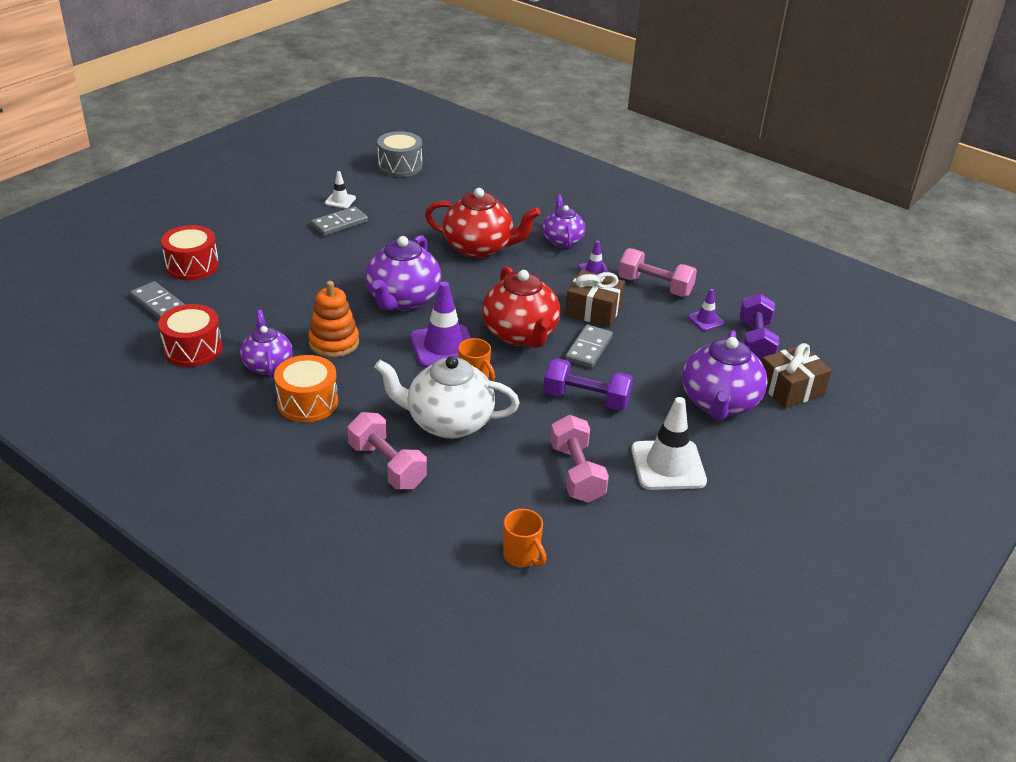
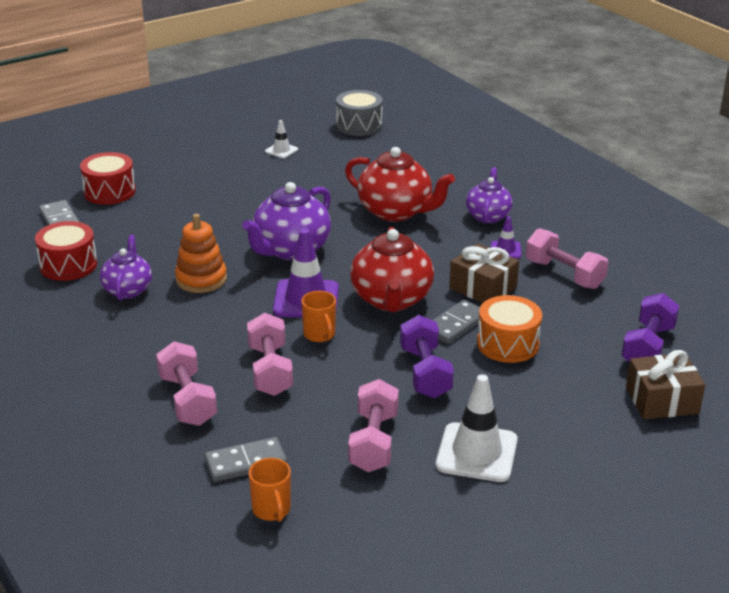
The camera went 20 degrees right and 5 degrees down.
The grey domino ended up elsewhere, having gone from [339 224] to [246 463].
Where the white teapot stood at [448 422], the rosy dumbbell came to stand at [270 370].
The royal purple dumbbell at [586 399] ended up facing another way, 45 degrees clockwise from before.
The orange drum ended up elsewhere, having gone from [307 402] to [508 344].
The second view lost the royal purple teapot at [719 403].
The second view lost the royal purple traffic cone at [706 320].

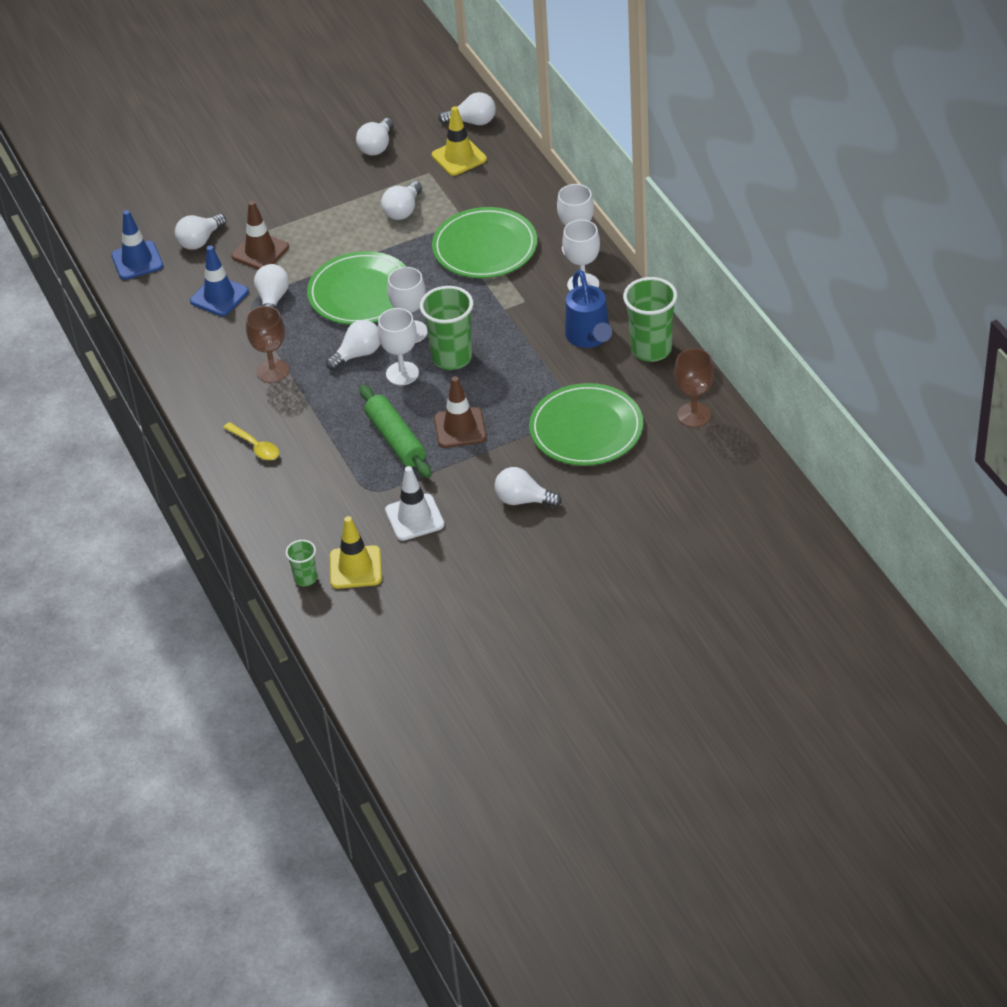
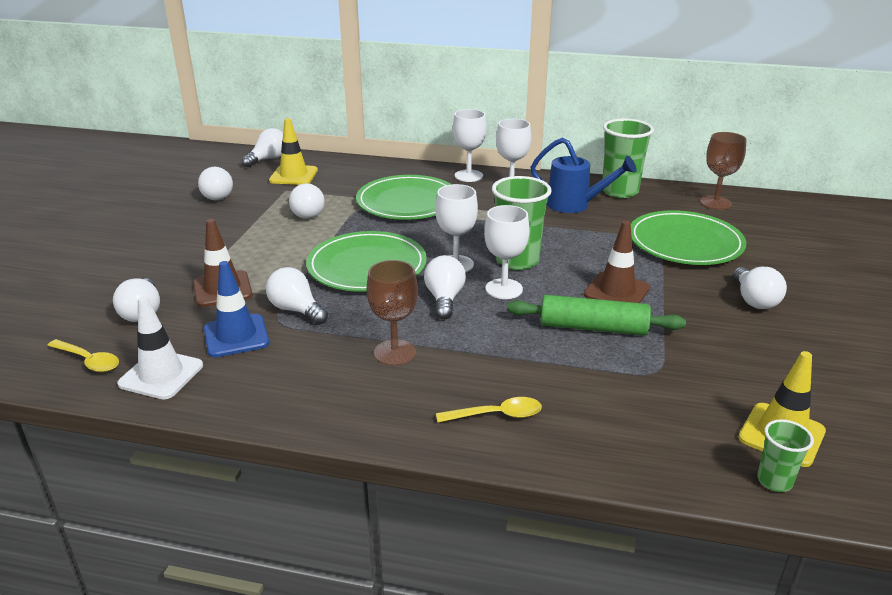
The camera went 55 degrees left and 15 degrees down.
Where the blue traffic cone stood at [137 261], the golden teaspoon came to stand at [88 361].
The white traffic cone ended up elsewhere, having gone from [414 517] to [161 375].
The white bulb at [523 500] ended up facing another way, 60 degrees counterclockwise from before.

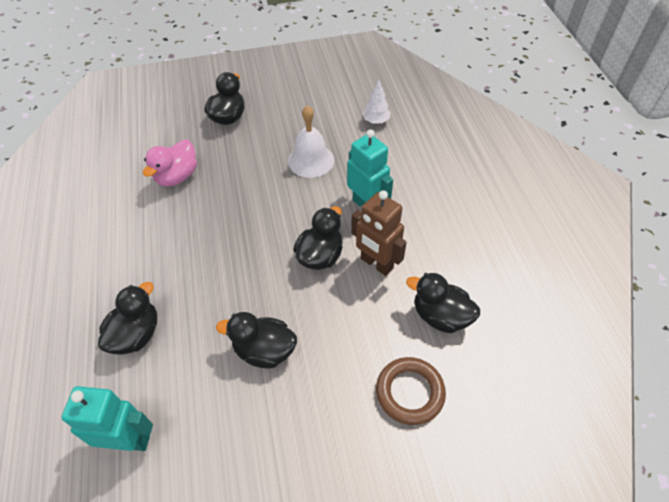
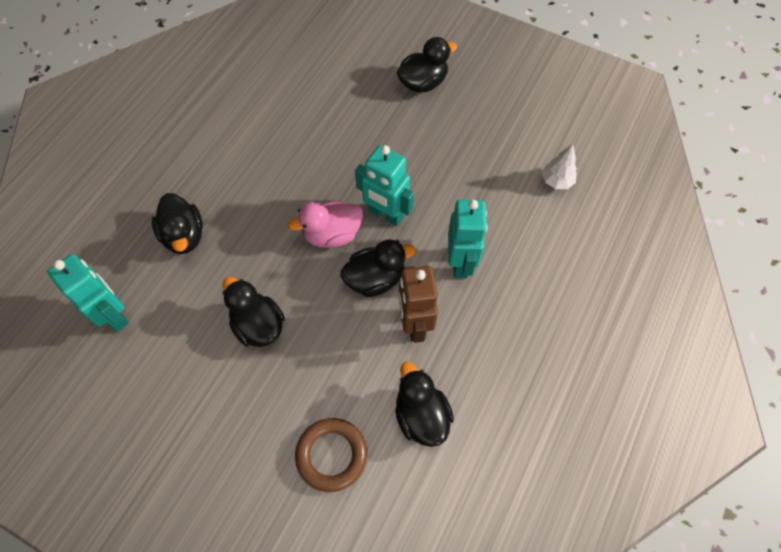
The camera went 40 degrees right and 10 degrees up.
The jet-black toy duck at [136 334] ended up facing another way, 90 degrees clockwise from before.
The rosy toy duck ended up elsewhere, having gone from [177 176] to [332 234].
The second view gained the teal toy robot at [385 215].
The second view lost the white bell at [311 160].

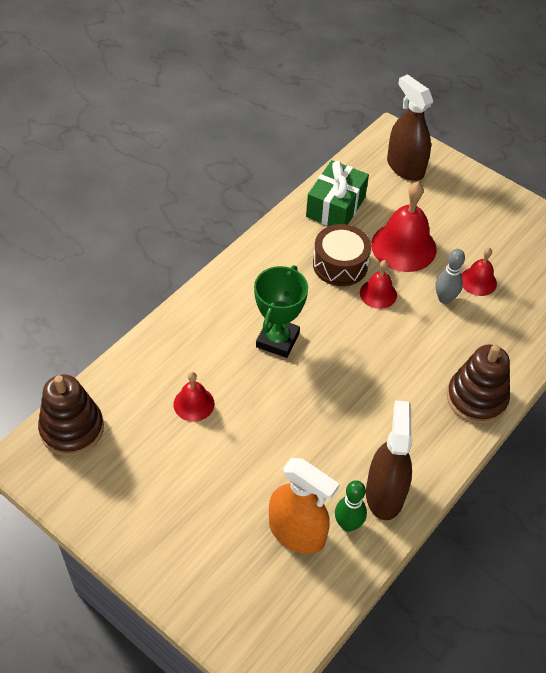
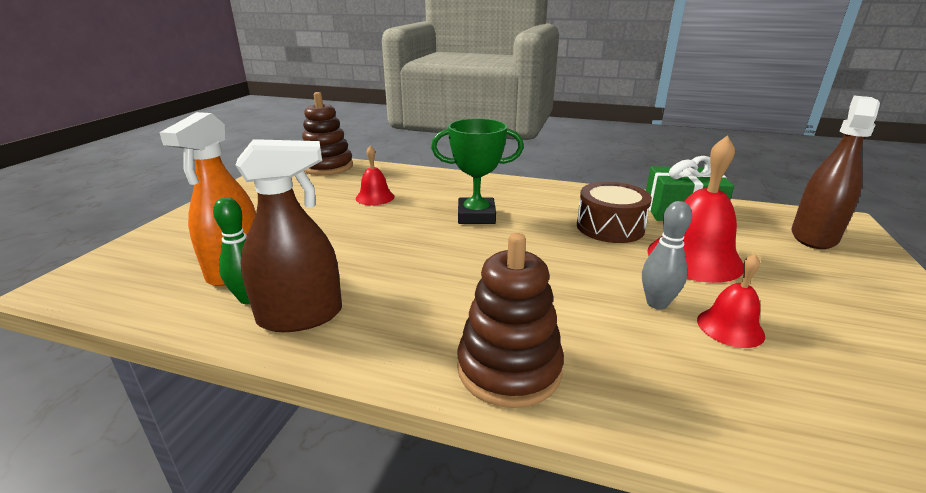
The camera went 70 degrees right and 25 degrees down.
The second view lost the red bell at [378 294].

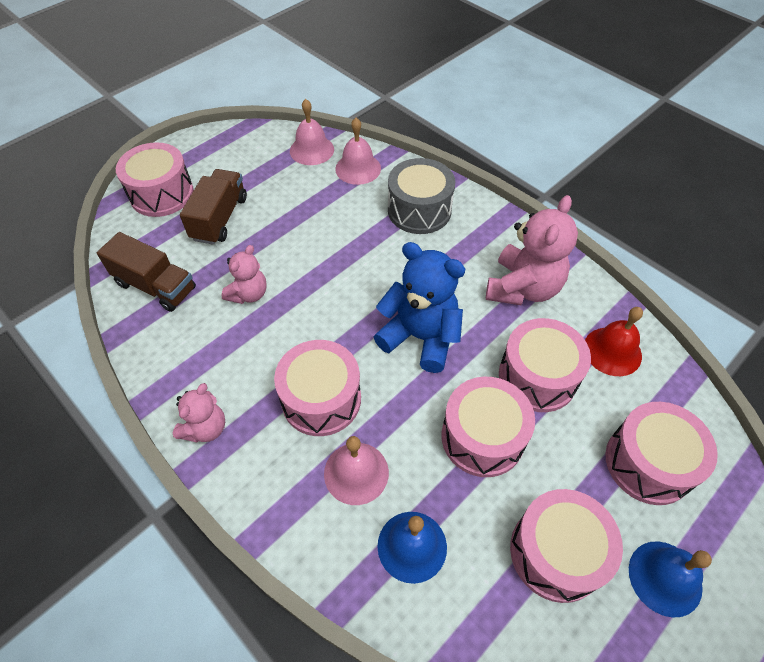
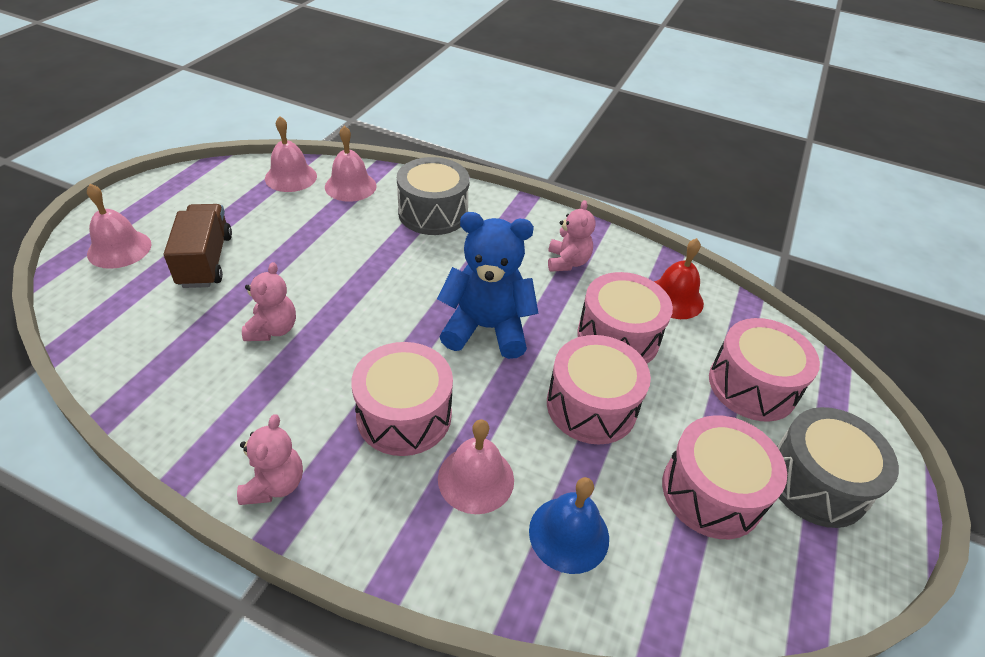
The camera went 25 degrees left and 10 degrees down.
Where the rosy drum stood at [162 194], the rosy bell came to stand at [119 249].
The size of the rosy teddy bear at [523 288] changed by a factor of 0.58.
Where the blue bell stood at [665 578], the grey drum came to stand at [816 482].
The second view lost the dark brown truck at [155 286].

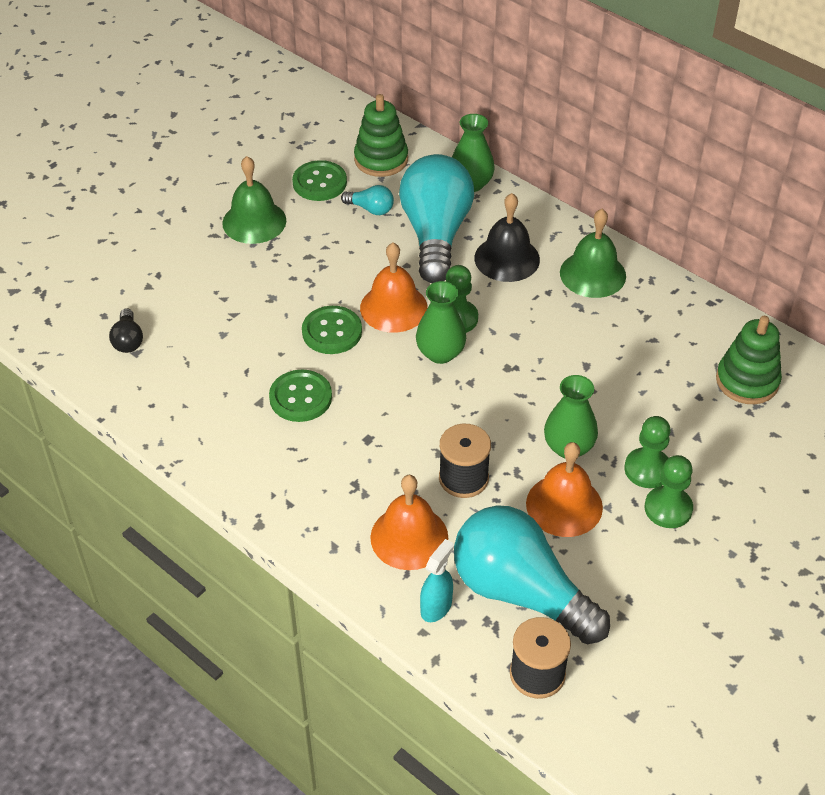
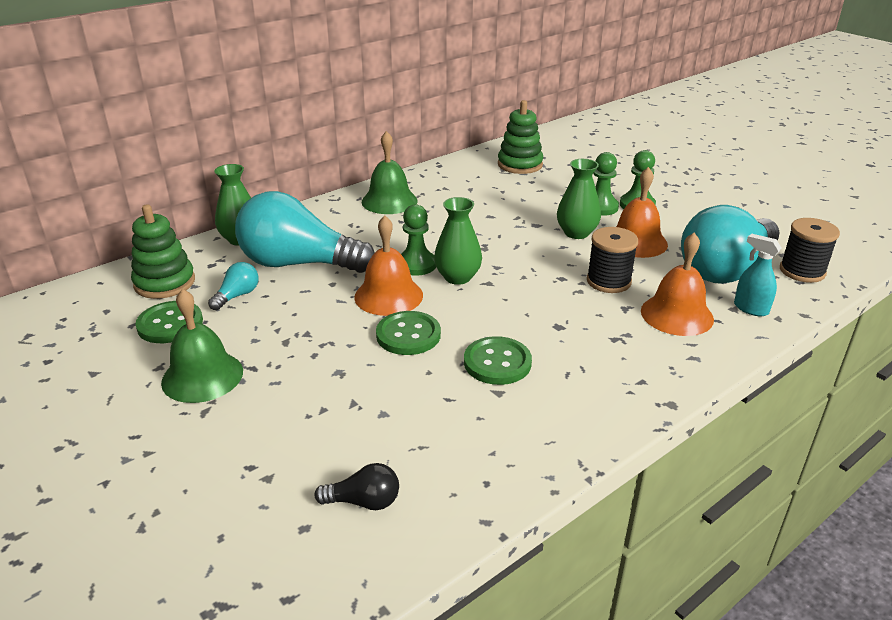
The camera went 80 degrees left and 15 degrees down.
The second view lost the jet-black bell at [507 258].

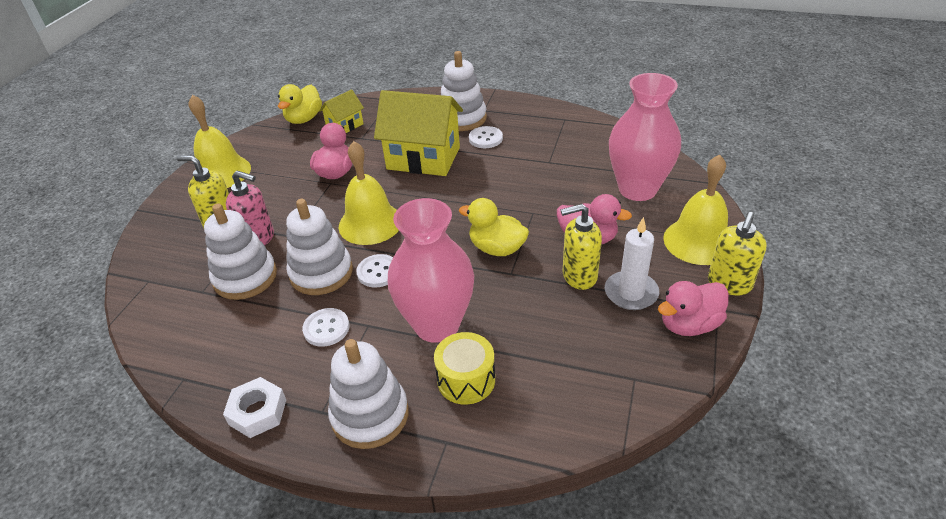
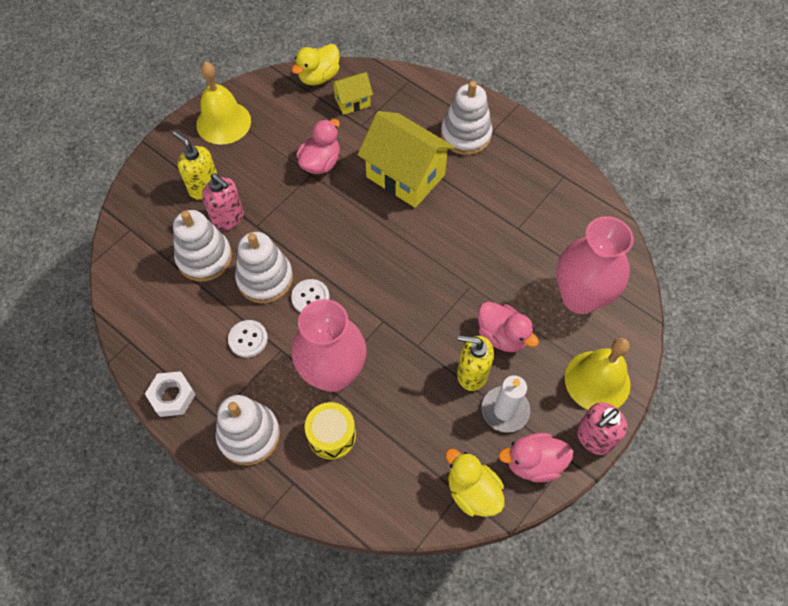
The camera went 20 degrees right and 20 degrees up.
The golden toy duck ended up elsewhere, having gone from [497 248] to [472 491].
What was the golden soap pump at [729 284] turned into the rosy soap pump at [594 438].
The second view lost the golden bell at [370 223].
The second view lost the white shirt button at [485 138].

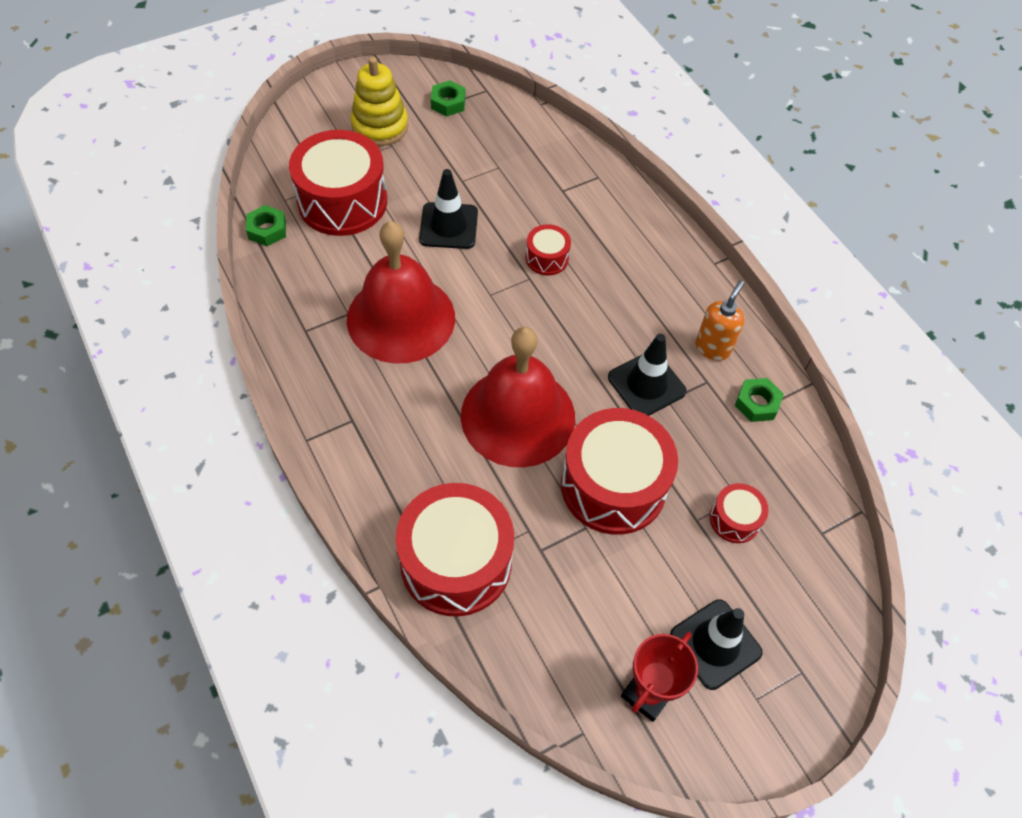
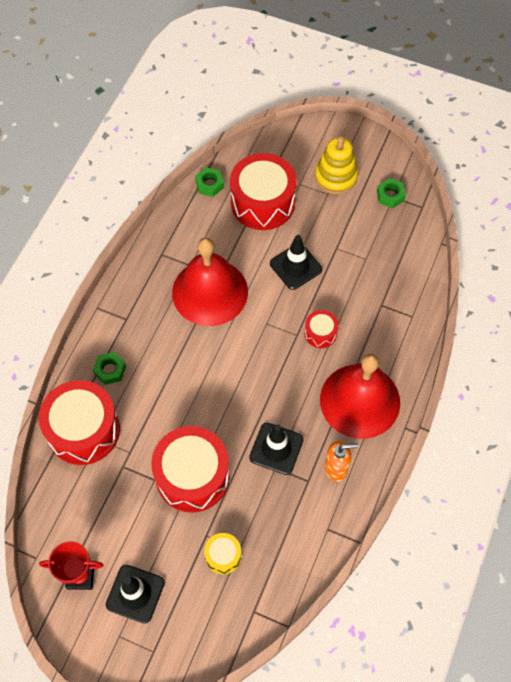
The camera went 55 degrees right and 5 degrees up.
The green hexagon nut ended up elsewhere, having gone from [757 403] to [110 370].
What was the red drum at [734 519] turned into the golden drum at [223 556].
The red bell ended up elsewhere, having gone from [518 416] to [360 400].

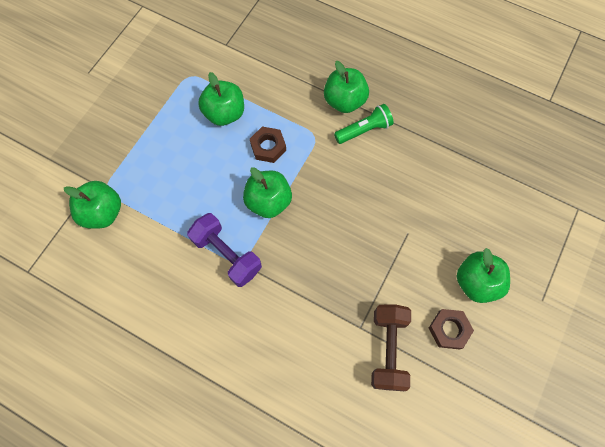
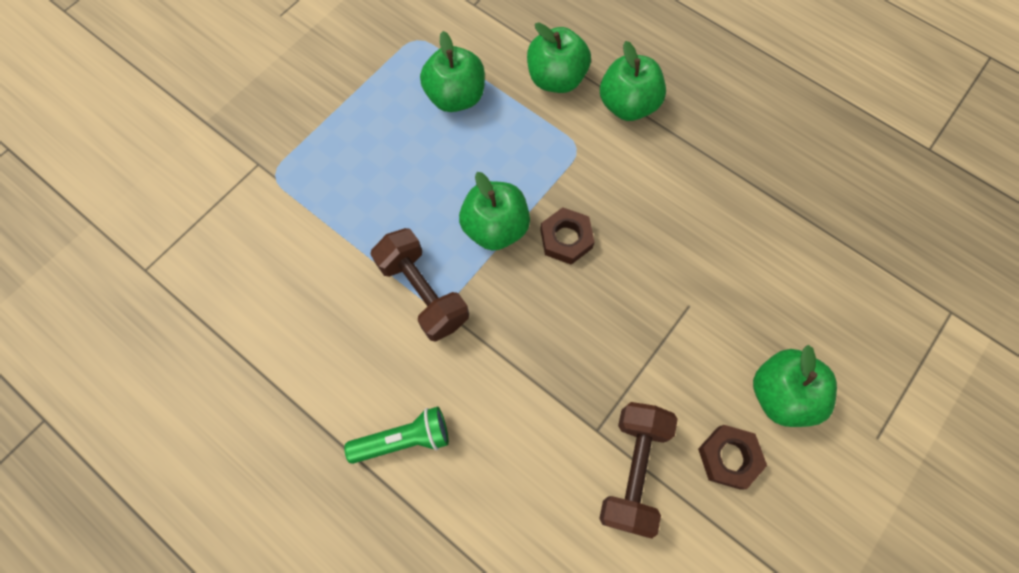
The camera went 10 degrees right and 0 degrees up.
The green torch ended up elsewhere, having gone from [364 130] to [404 439].
What was the royal purple dumbbell at [227 254] turned into the dark brown dumbbell at [423 292].
The green apple ended up elsewhere, having gone from [103 212] to [556 79].
The dark brown hexagon nut ended up elsewhere, having gone from [268 147] to [566 239].

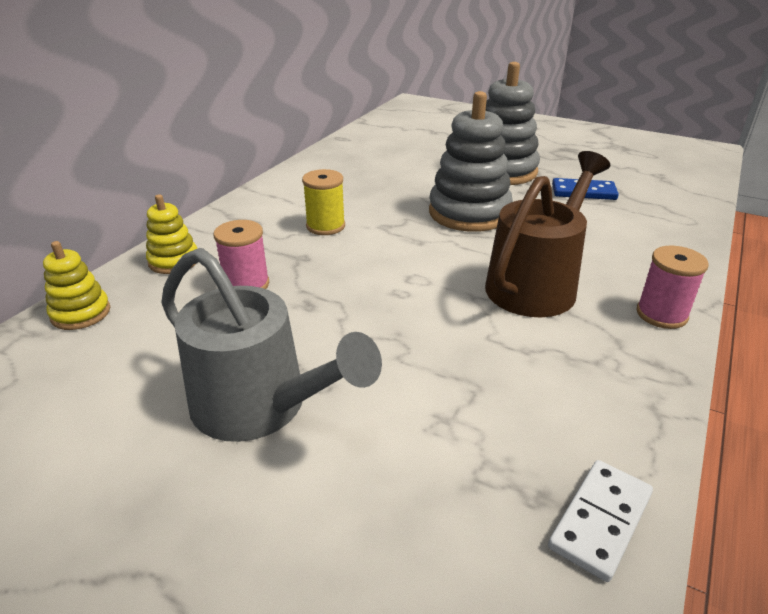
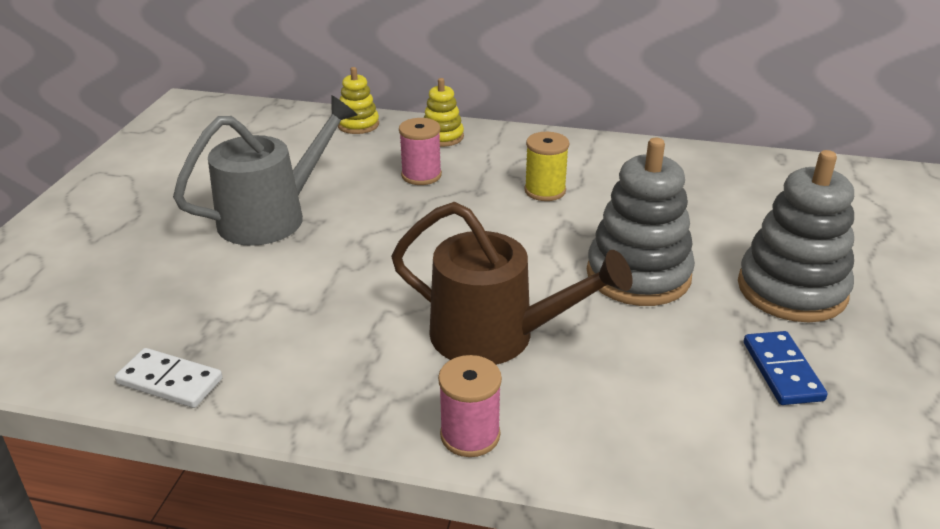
The camera went 75 degrees right and 0 degrees up.
The grey watering can at [260 406] ended up facing another way, 150 degrees counterclockwise from before.

